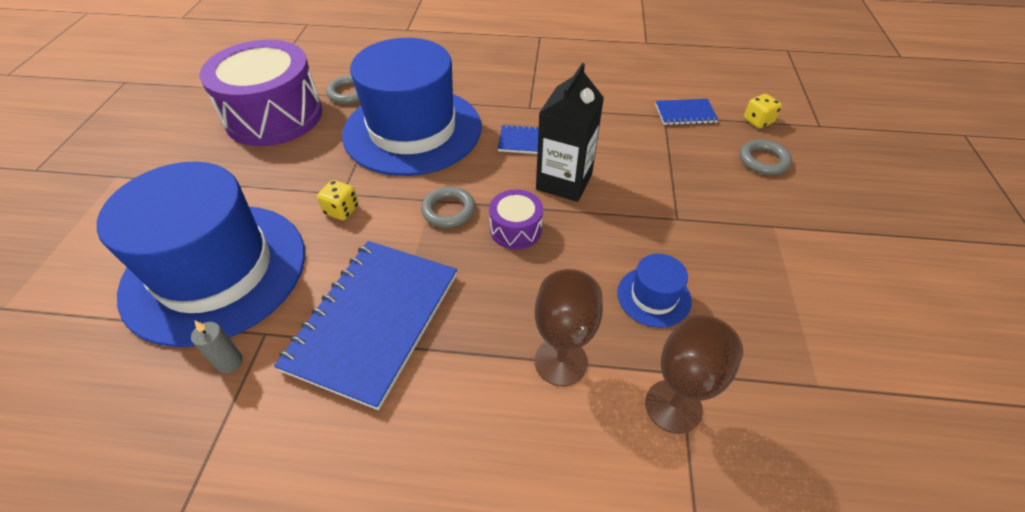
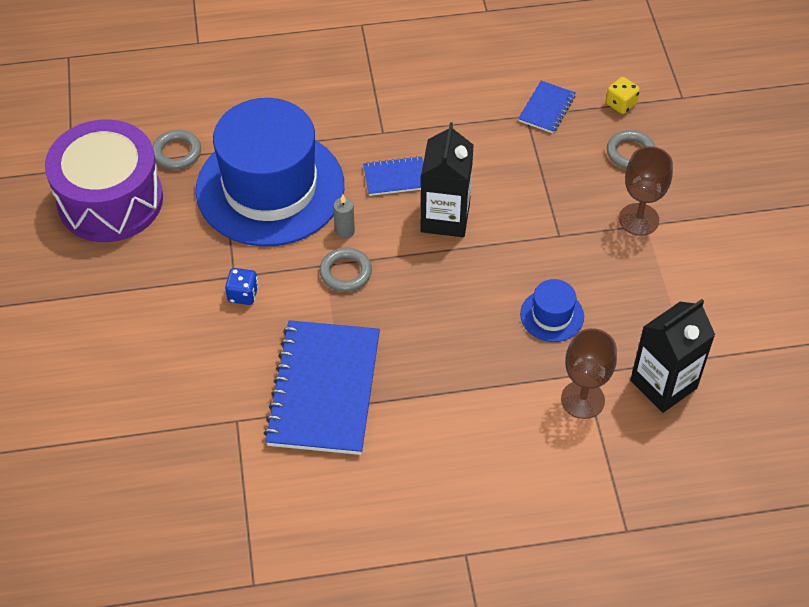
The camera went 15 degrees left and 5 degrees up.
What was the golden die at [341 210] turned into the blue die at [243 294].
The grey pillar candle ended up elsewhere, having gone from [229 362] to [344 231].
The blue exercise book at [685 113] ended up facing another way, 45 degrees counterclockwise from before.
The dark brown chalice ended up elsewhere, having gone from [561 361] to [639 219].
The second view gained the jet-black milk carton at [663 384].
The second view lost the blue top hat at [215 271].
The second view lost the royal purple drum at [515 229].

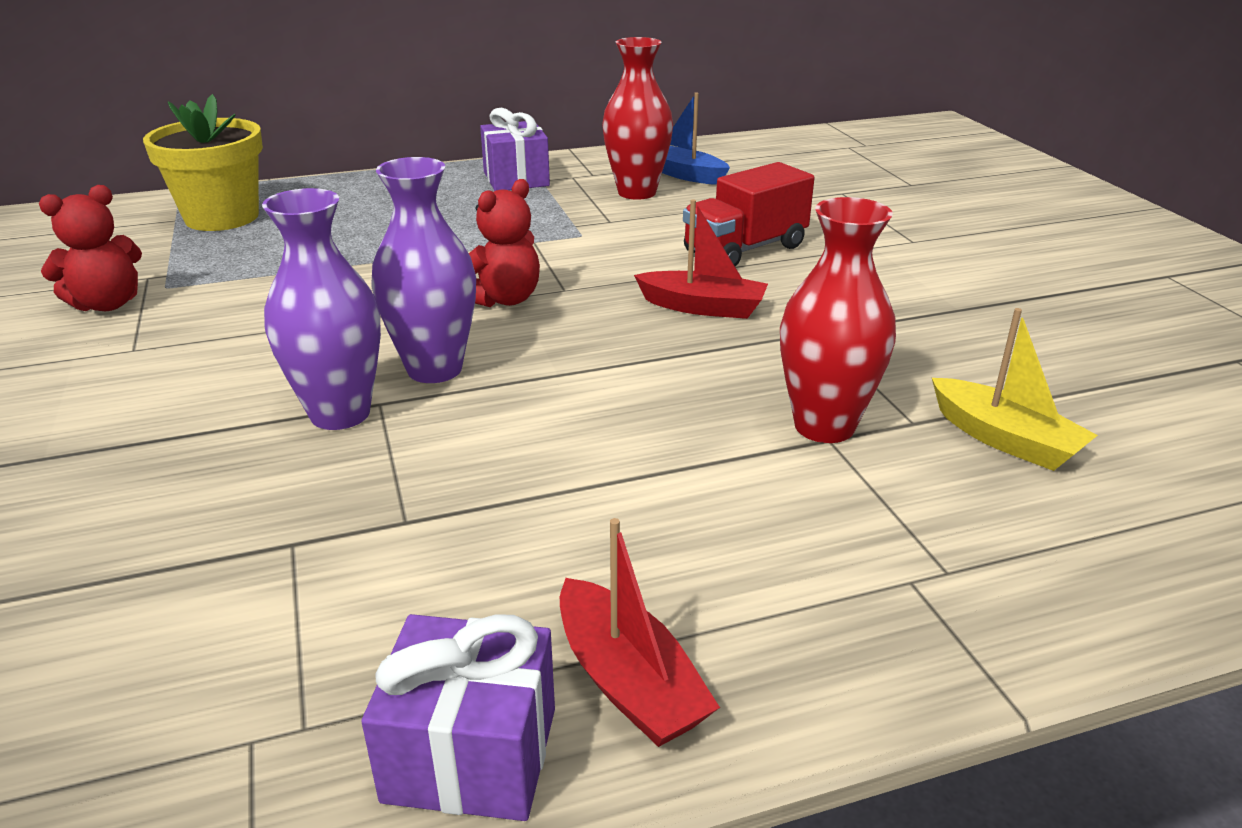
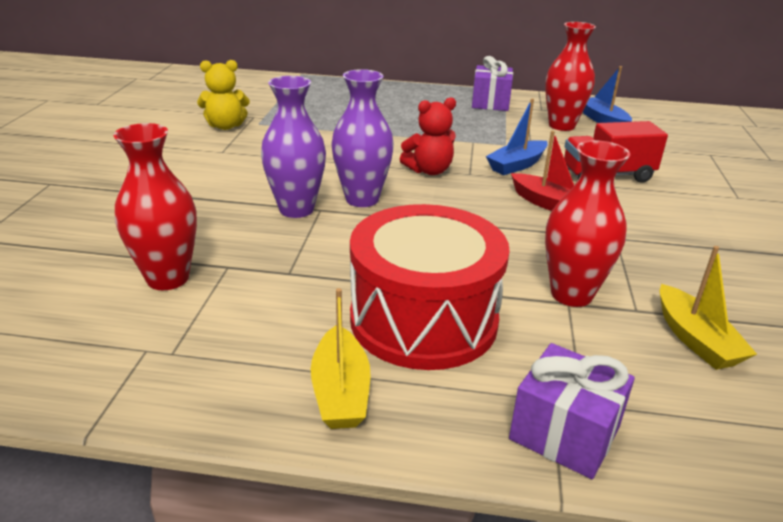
The camera went 25 degrees right and 0 degrees up.
The second view gained the red tall vase at [168 278].
What was the red teddy bear at [107 304] turned into the golden teddy bear at [226 126].
What was the red toy boat at [628 682] turned into the golden toy boat at [341 391].
The second view gained the red drum at [423 320].
The second view gained the blue toy boat at [517 165].
The royal purple wrapped gift ended up elsewhere, having gone from [471 754] to [564 433].
The second view lost the golden plant pot at [222 217].

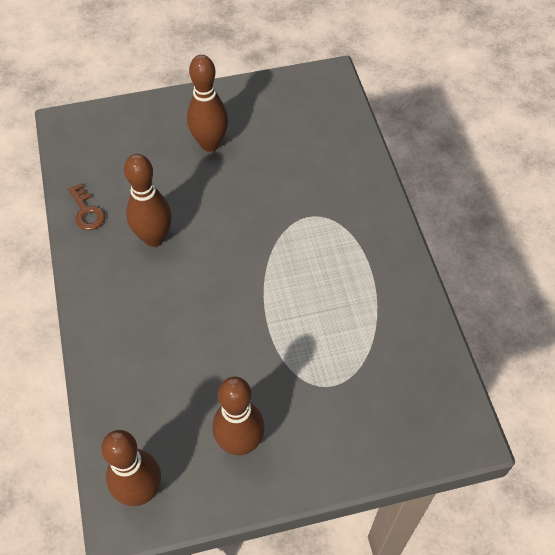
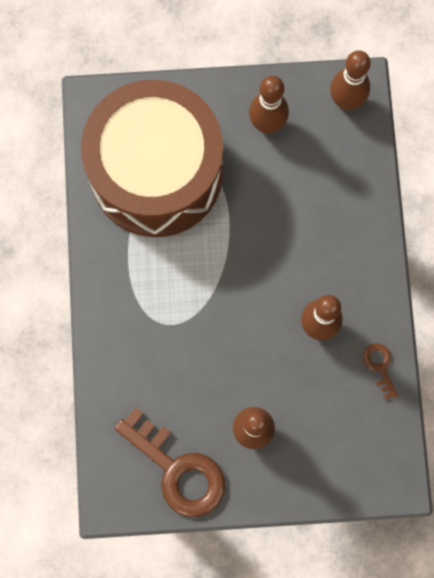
The camera went 170 degrees left and 20 degrees up.
The second view gained the dark brown drum at [156 173].
The second view gained the dark brown door key at [177 469].

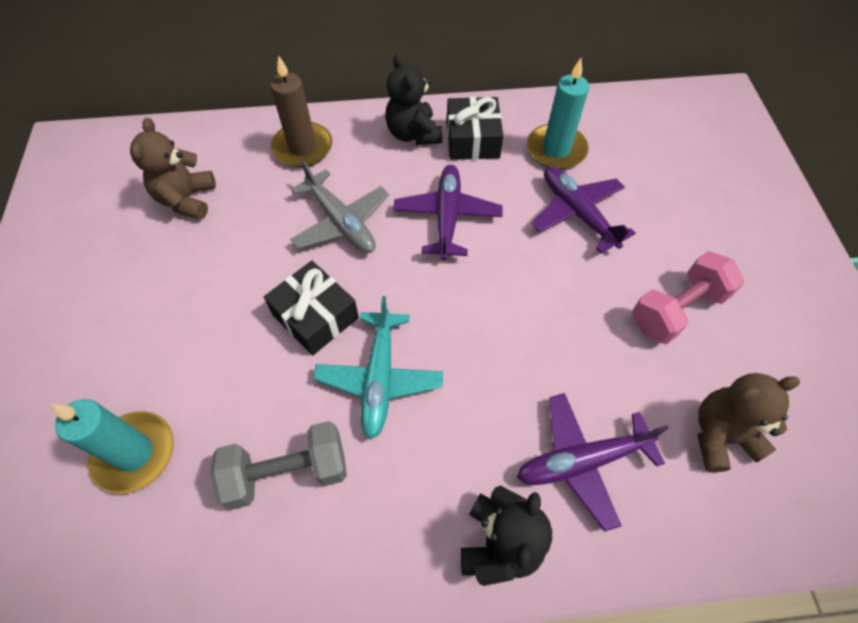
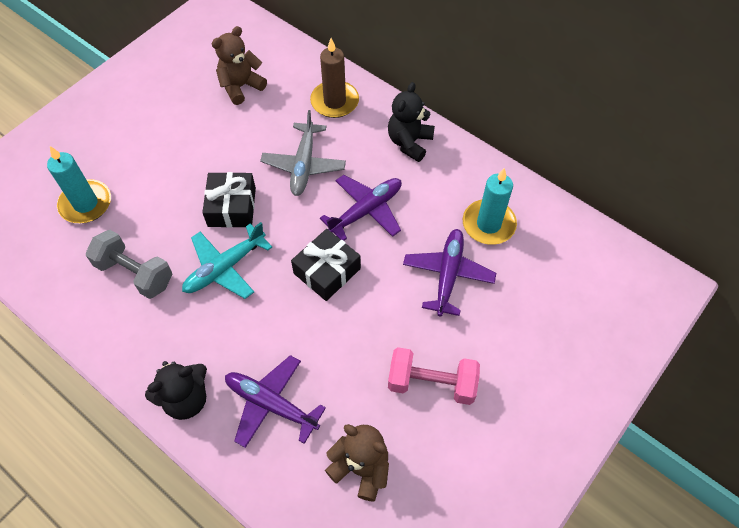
The camera went 45 degrees right and 0 degrees up.
The jet-black wrapped gift ended up elsewhere, having gone from [472 139] to [327 271].

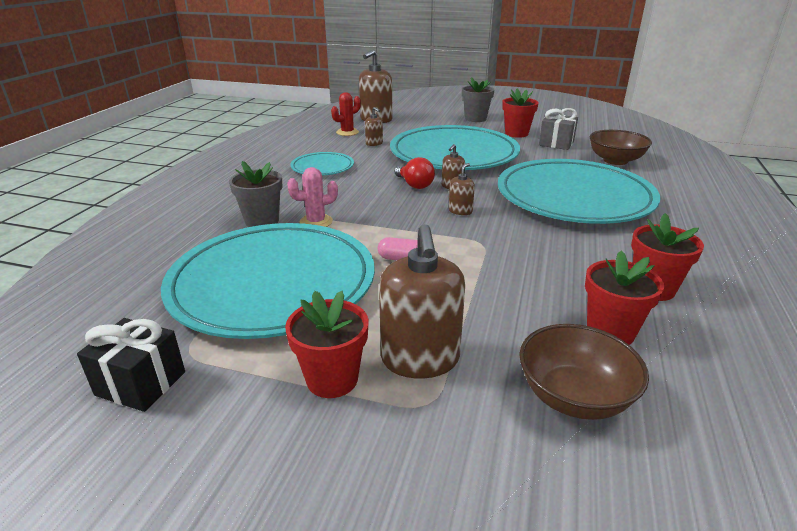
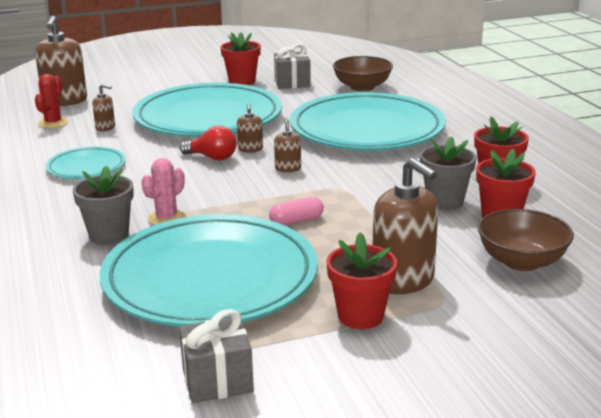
The camera went 35 degrees left and 5 degrees down.
What was the jet-black wrapped gift at [141 383] turned into the grey wrapped gift at [217 380].
The grey plant pot ended up elsewhere, having gone from [475 119] to [445 202].

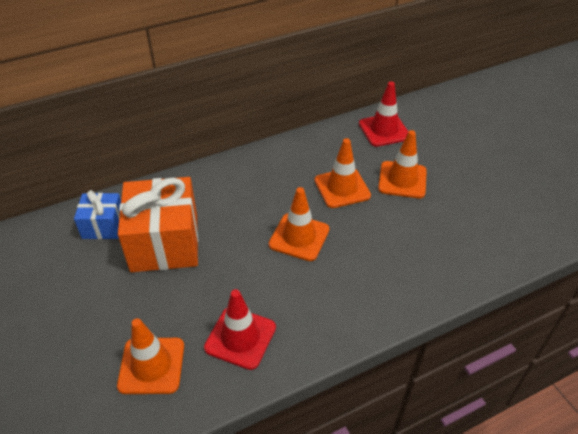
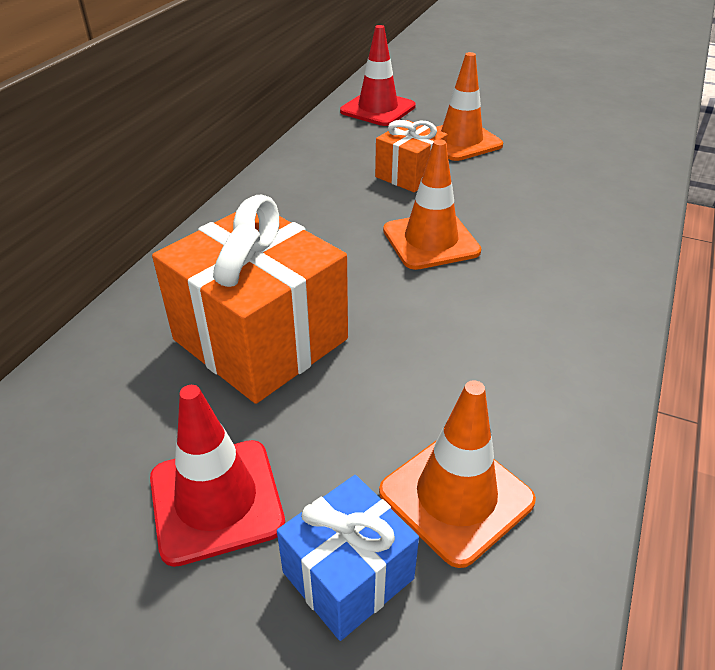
The camera went 40 degrees left and 5 degrees down.
The red traffic cone ended up elsewhere, having gone from [240 337] to [216 500].
The blue wrapped gift ended up elsewhere, having gone from [103 226] to [348 575].
Where the orange traffic cone stood at [342 188], the orange wrapped gift came to stand at [409 175].

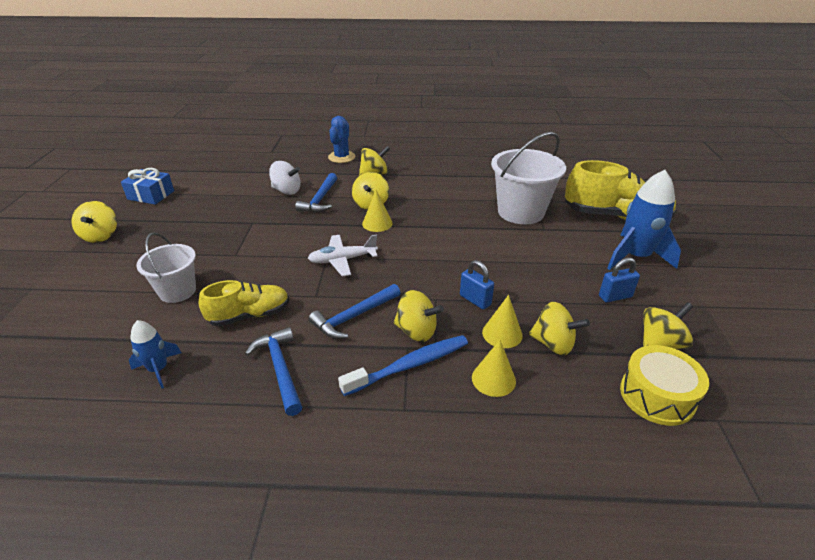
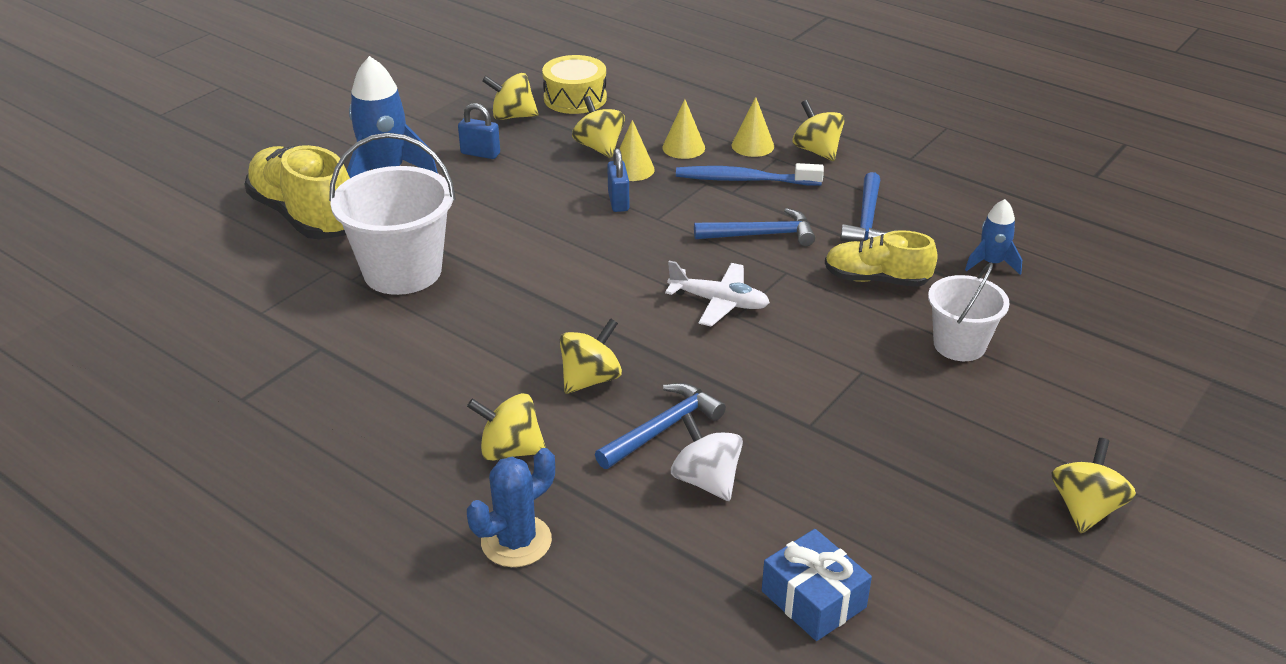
The camera went 145 degrees left and 0 degrees up.
The golden solid cone ended up elsewhere, having gone from [377 223] to [752 145].
The blue wrapped gift ended up elsewhere, having gone from [151 195] to [813 599].
The golden toy top ended up elsewhere, having gone from [416 331] to [817 151].

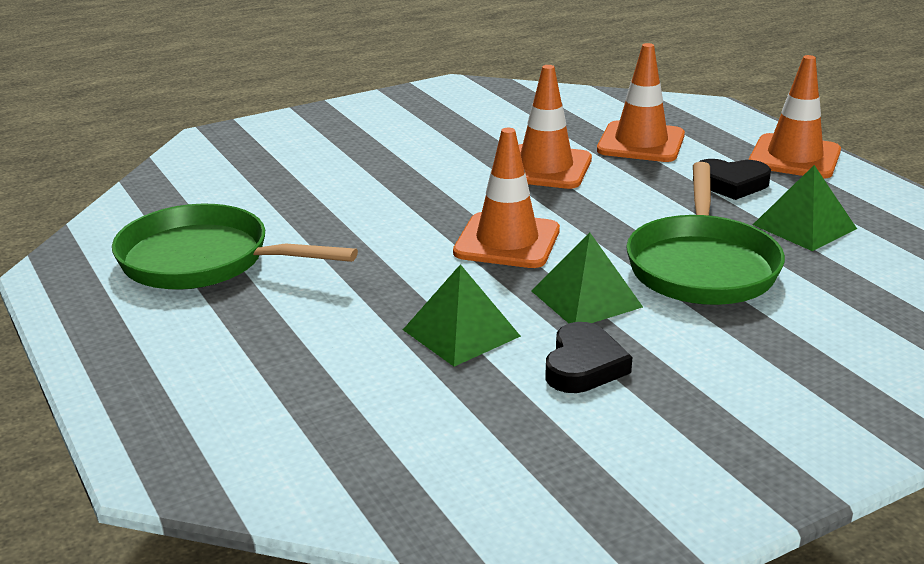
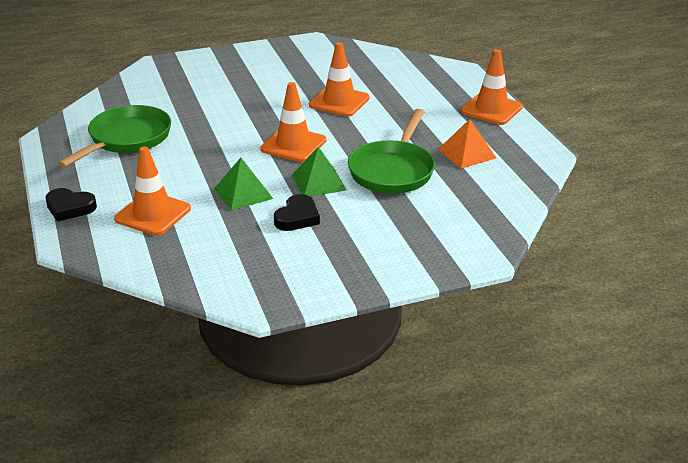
The camera went 10 degrees right and 5 degrees up.
The jet-black heart ended up elsewhere, having gone from [731 184] to [70 207].
The green frying pan at [204 261] ended up facing another way, 90 degrees clockwise from before.
The orange traffic cone ended up elsewhere, having gone from [641 143] to [153 214].
What was the green pyramid shape at [804 226] turned into the orange pyramid shape at [467 153].

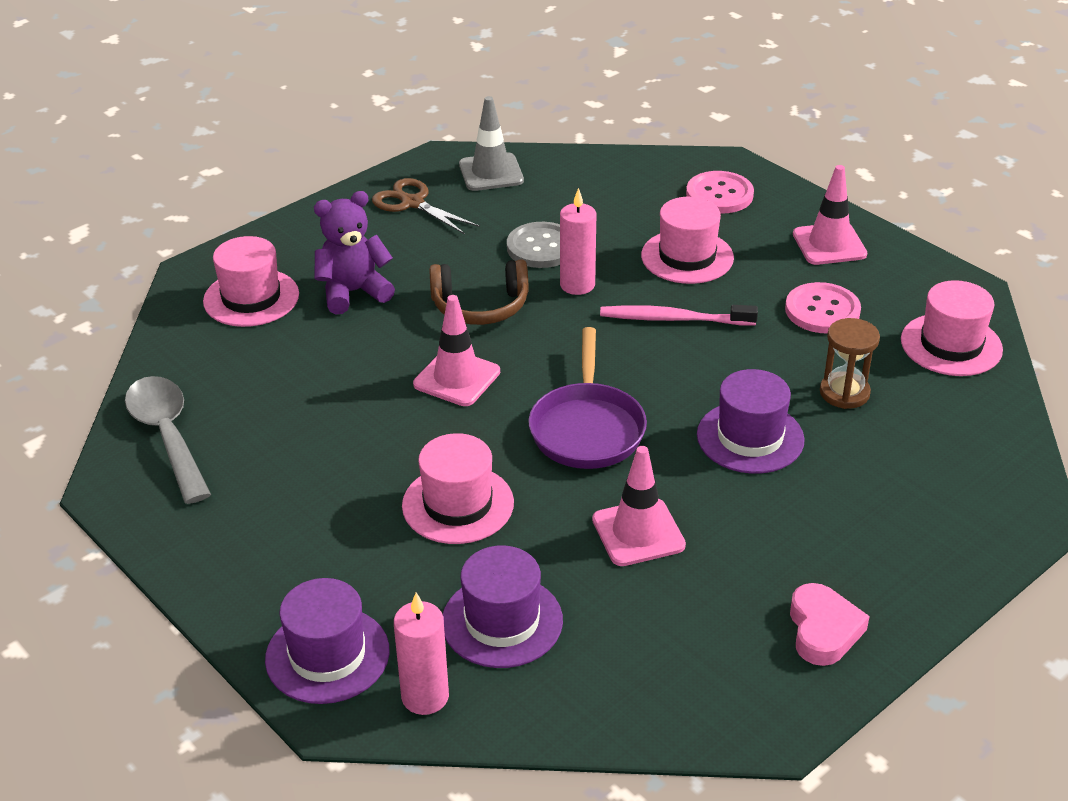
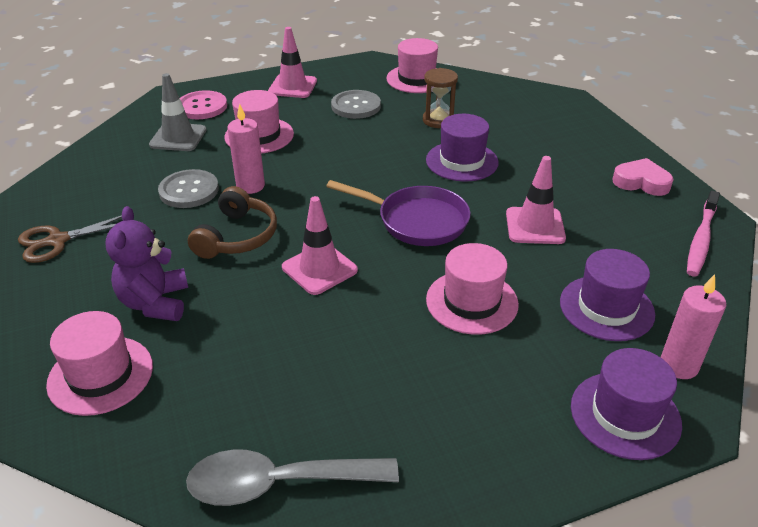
The camera went 70 degrees left and 0 degrees up.
The grey traffic cone ended up elsewhere, having gone from [491 173] to [178 137].
What was the rosy shirt button at [822 310] turned into the grey shirt button at [356 106].
The rosy tooth brush ended up elsewhere, having gone from [674 319] to [701 239].

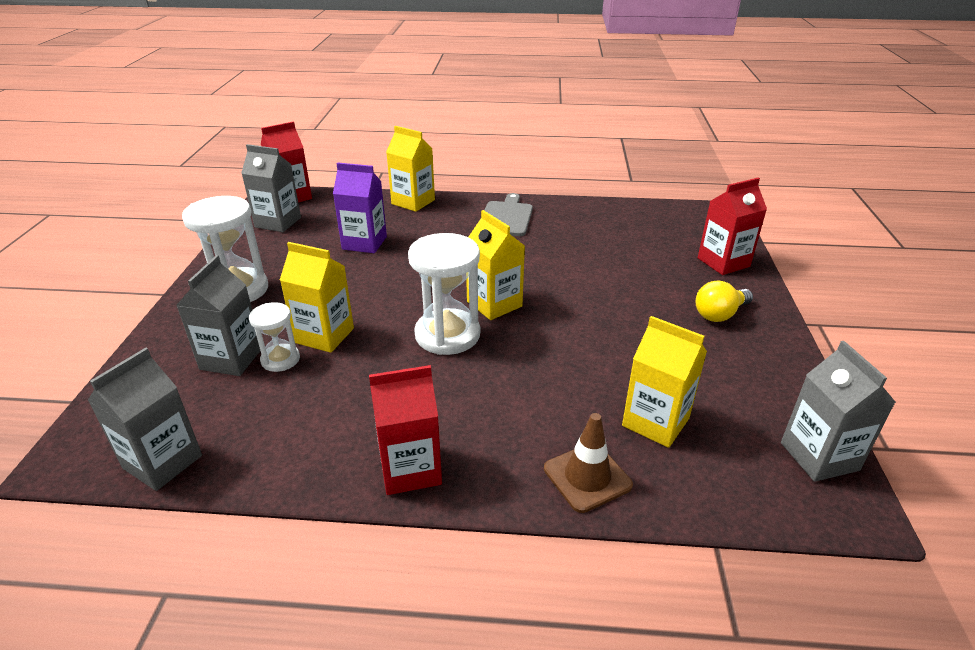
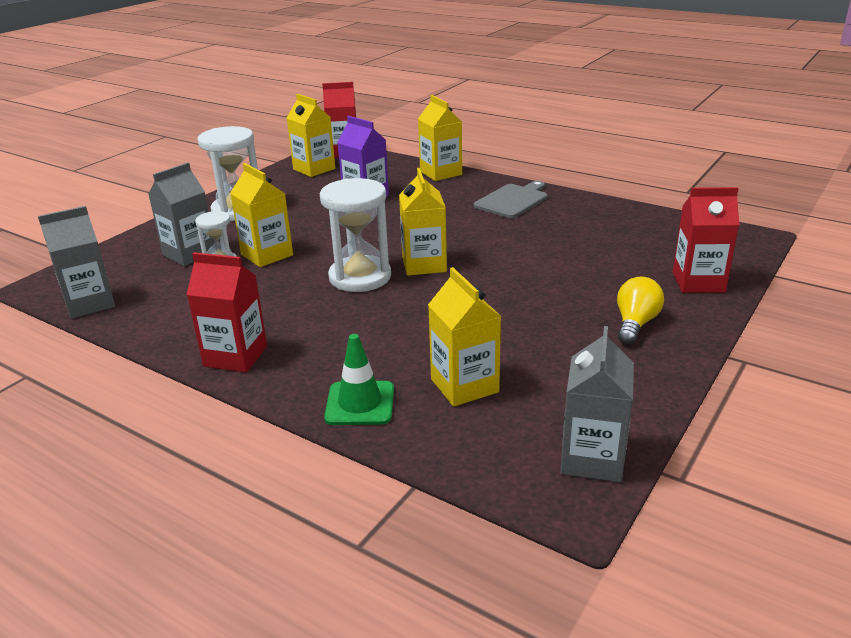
The camera went 30 degrees right and 5 degrees down.
What was the grey milk carton at [278 222] turned into the golden milk carton at [314 169].
What was the dark brown traffic cone at [587 477] turned into the green traffic cone at [360 403].
The golden bulb at [719 314] ended up facing another way, 120 degrees clockwise from before.

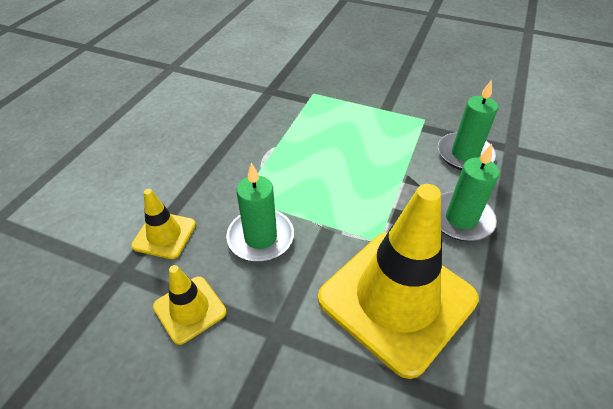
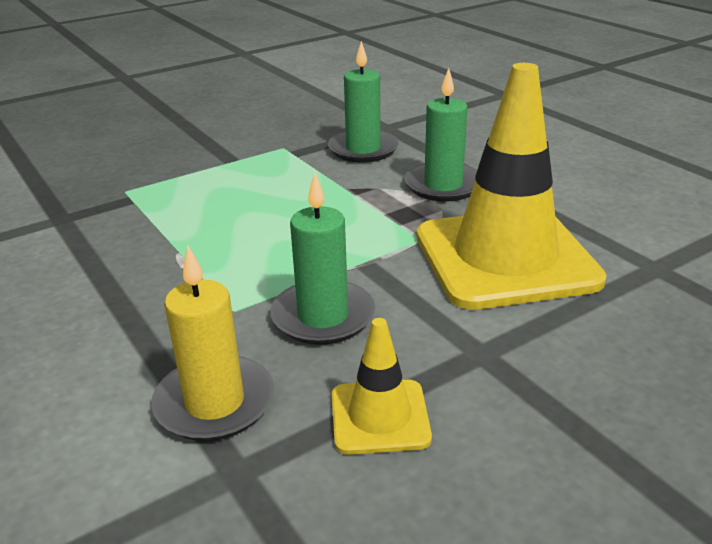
The camera went 55 degrees left and 15 degrees down.
Where the golden traffic cone stood at [164 235], the golden pillar candle came to stand at [215 403].

